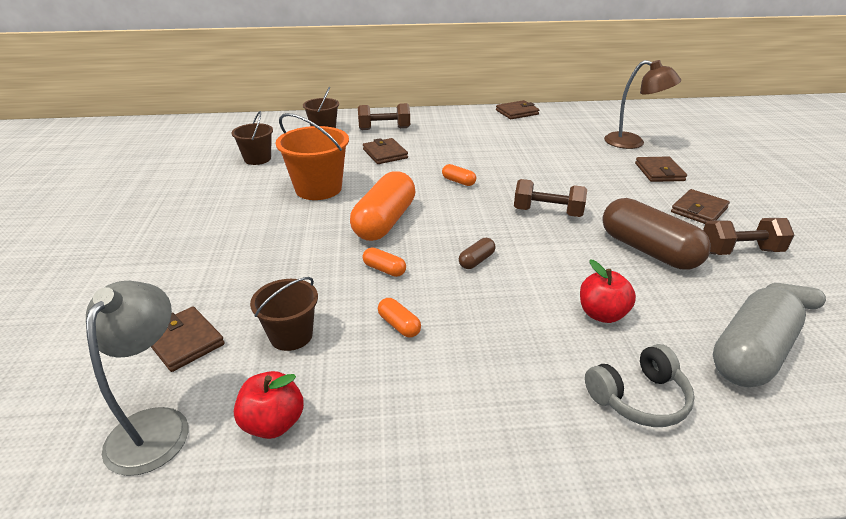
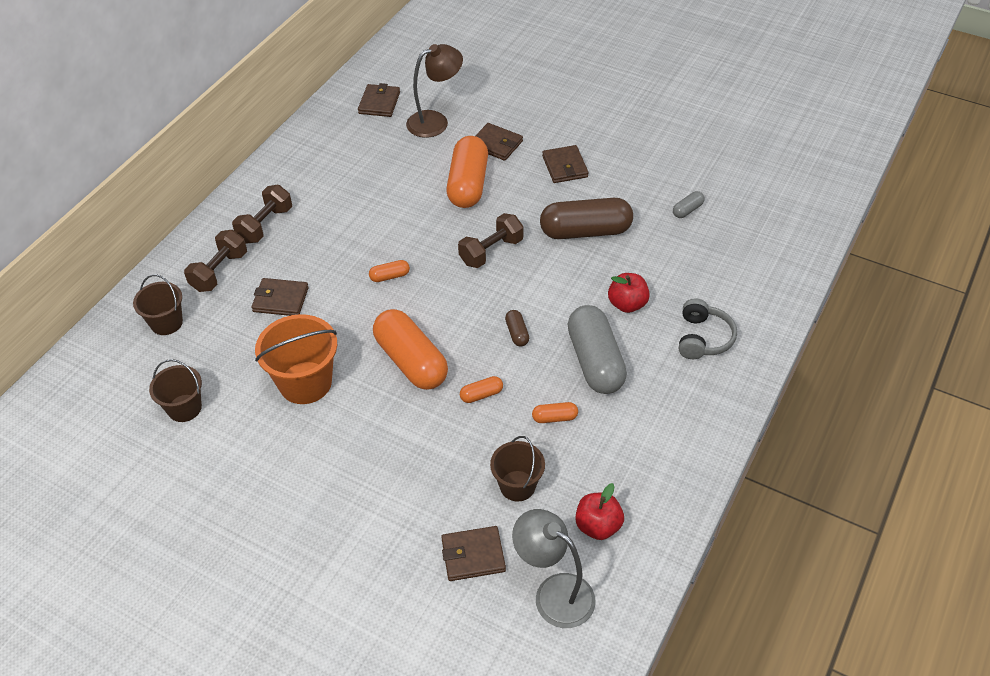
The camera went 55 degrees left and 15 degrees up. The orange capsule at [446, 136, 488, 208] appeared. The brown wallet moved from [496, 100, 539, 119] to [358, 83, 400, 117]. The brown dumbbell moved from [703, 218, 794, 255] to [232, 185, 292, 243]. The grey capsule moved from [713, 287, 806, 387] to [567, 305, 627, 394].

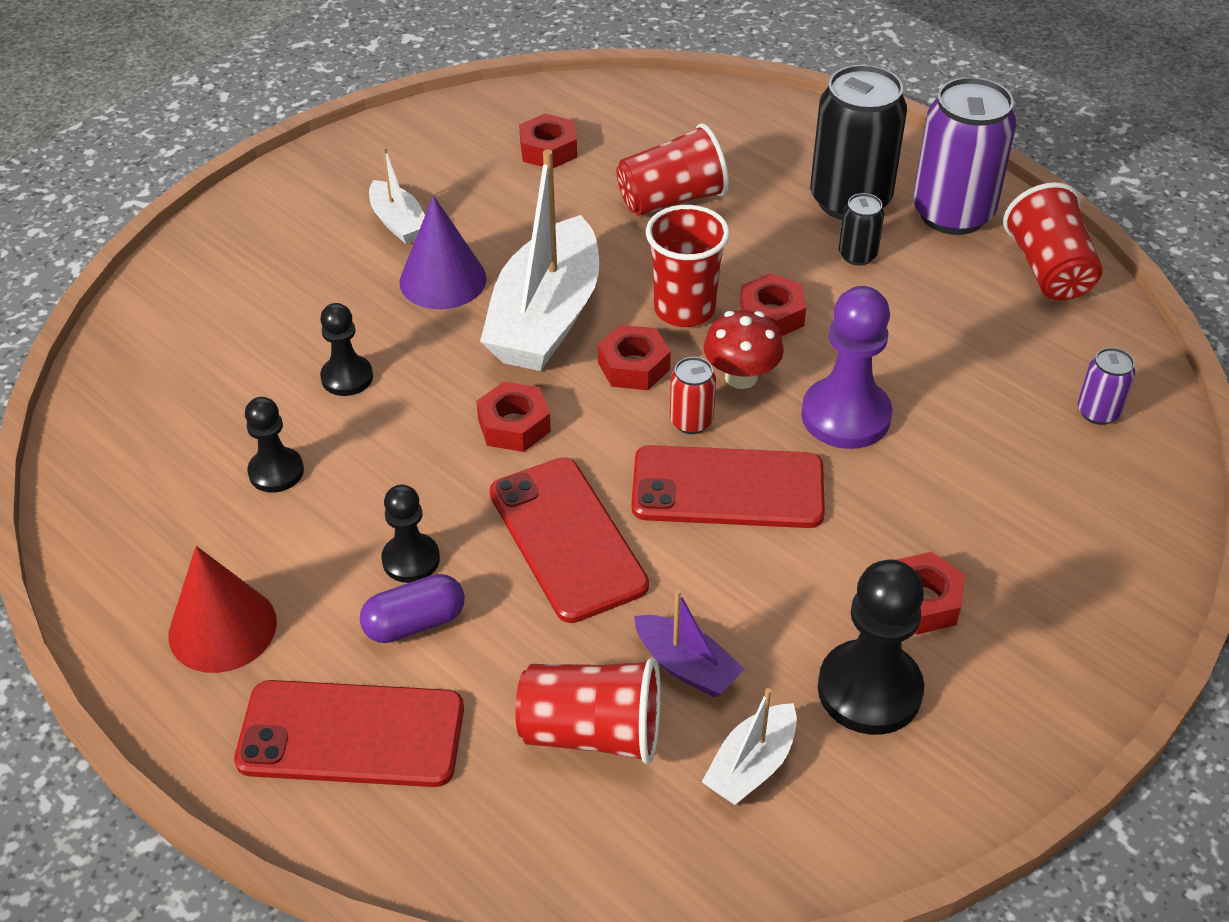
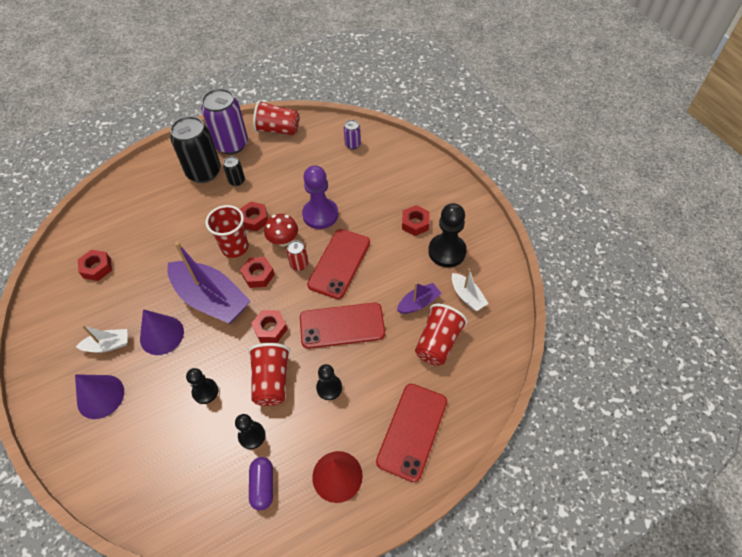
The camera went 70 degrees left and 10 degrees up. The purple cone at [75, 374, 124, 419] appeared. The purple capsule moved from [360, 574, 465, 643] to [249, 457, 273, 511]. The red cup moved from [616, 123, 729, 216] to [248, 343, 290, 406]. The white boat at [480, 149, 599, 371] became the purple boat at [168, 241, 250, 324].

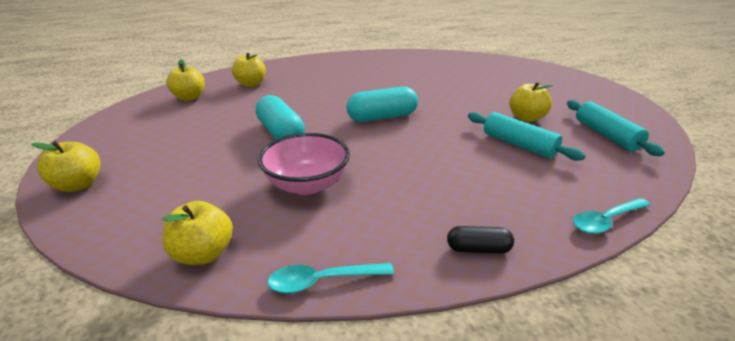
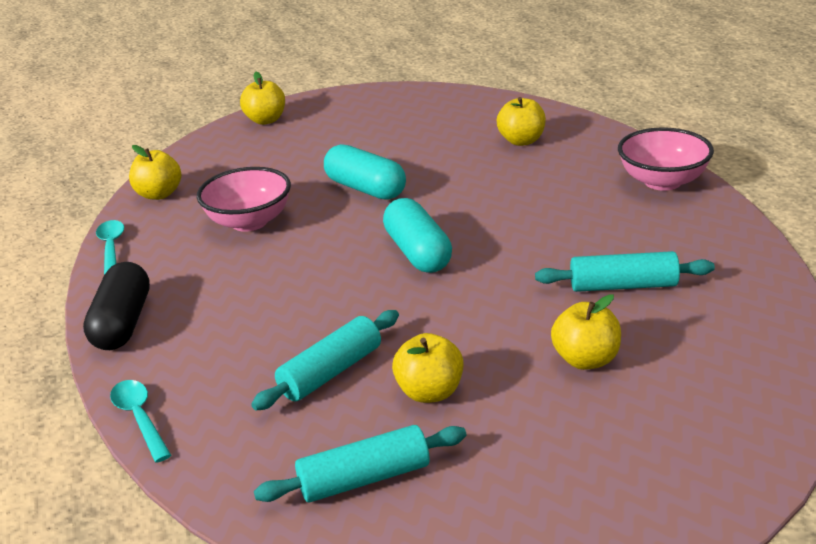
The camera went 90 degrees right and 0 degrees up. The turquoise rolling pin at [535, 251, 715, 292] appeared. The pink bowl at [618, 127, 714, 191] appeared. The yellow apple moved from [166, 59, 205, 101] to [551, 294, 621, 370]. The turquoise capsule at [255, 95, 305, 140] turned 75 degrees clockwise. The black capsule at [447, 226, 514, 254] changed to 1.83 times the size.

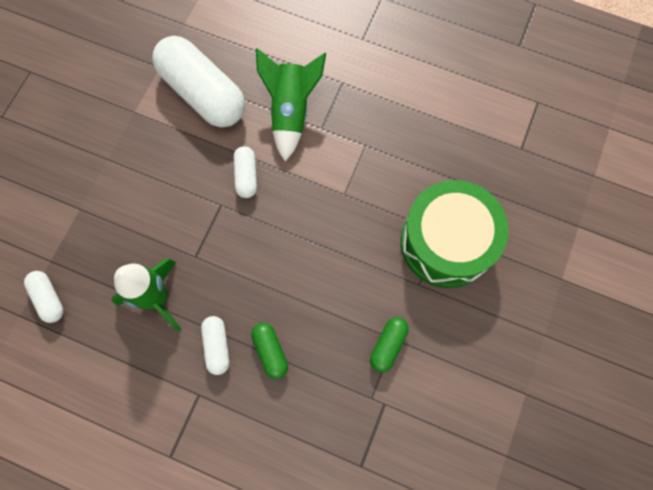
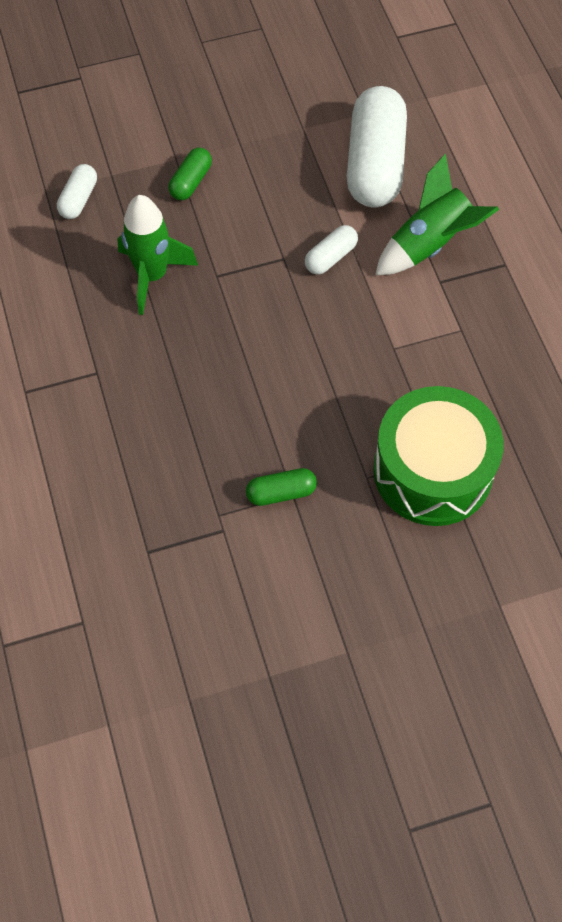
The camera went 50 degrees right and 10 degrees down. The white capsule at [201, 316, 229, 375] disappeared. The green capsule moved from [251, 323, 288, 379] to [168, 148, 212, 200].

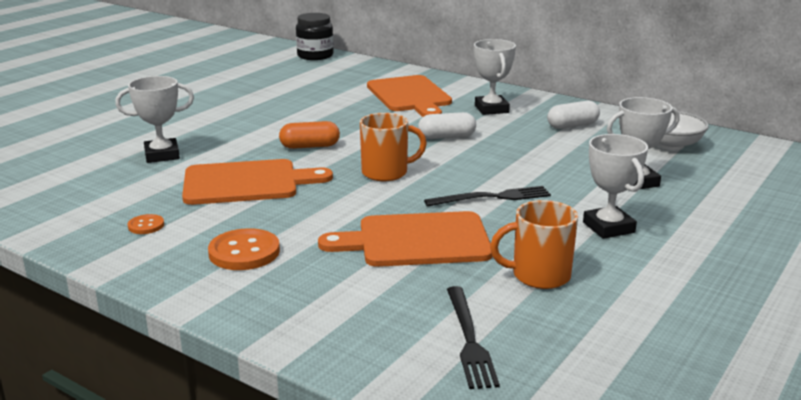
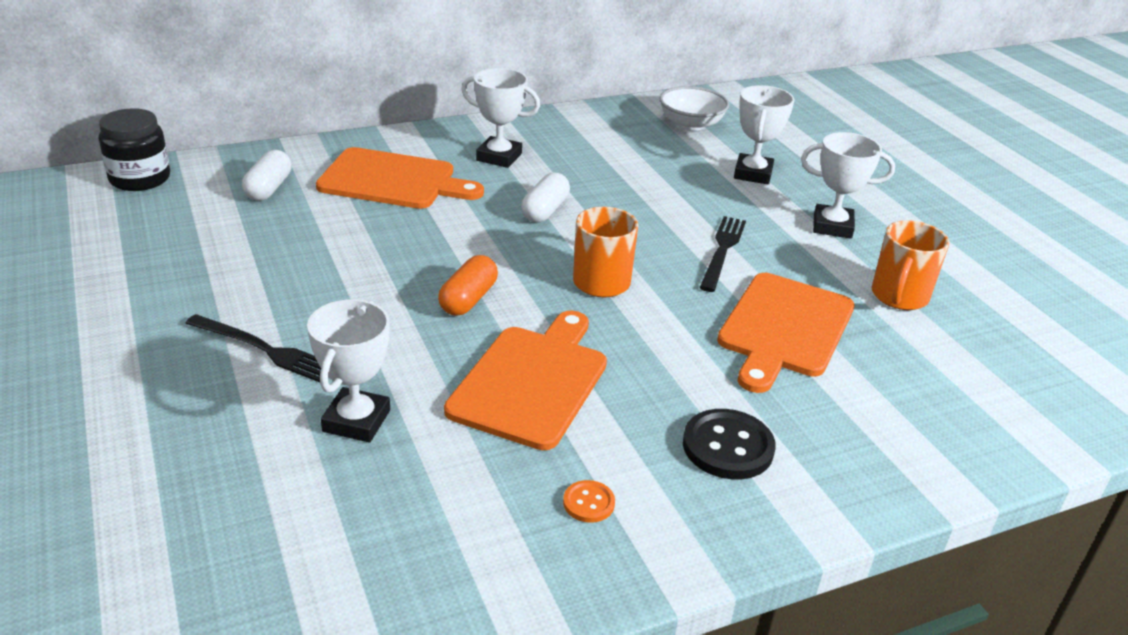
The camera went 60 degrees left and 10 degrees up. The black fork moved from [447, 286, 500, 389] to [185, 314, 321, 382]. The white capsule moved from [547, 101, 600, 129] to [242, 150, 292, 201]. The orange button at [208, 228, 280, 270] became the black button at [683, 409, 776, 479].

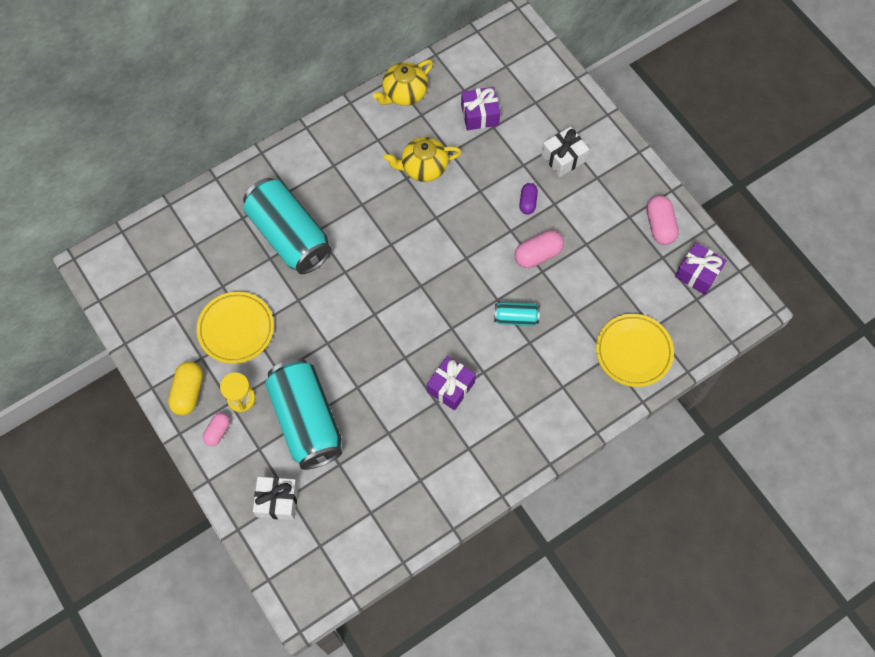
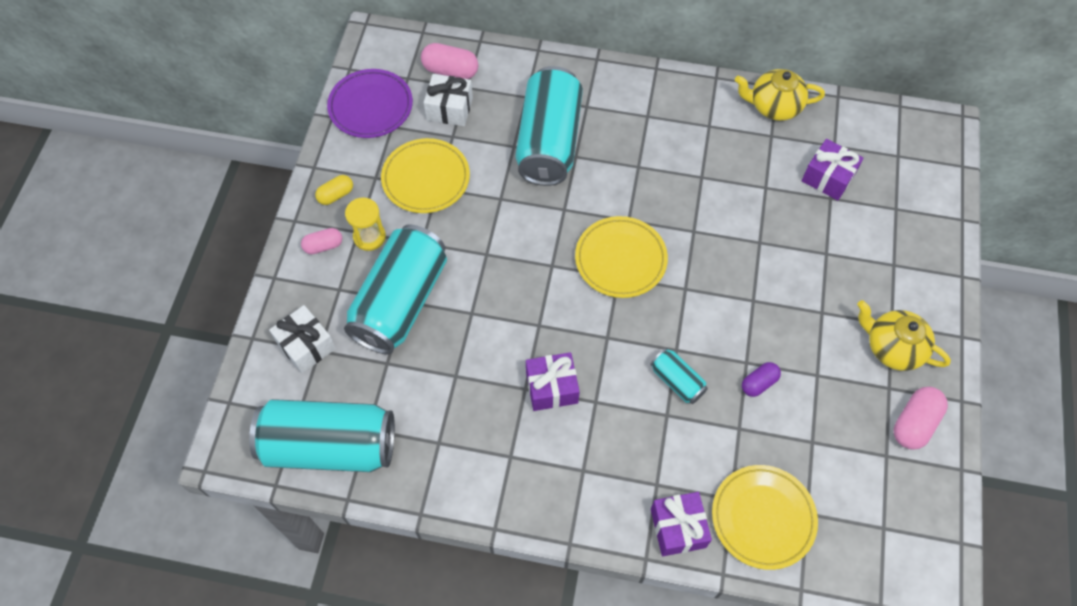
The camera went 45 degrees right and 5 degrees down. The turquoise can at [249, 399, 395, 472] appeared. The purple plate at [327, 69, 413, 138] appeared. The yellow plate at [575, 216, 668, 298] appeared. The yellow teapot moved from [383, 137, 461, 182] to [857, 300, 951, 371]. The pink capsule moved from [515, 230, 564, 268] to [421, 43, 478, 79]. The purple capsule moved from [519, 183, 538, 214] to [742, 362, 781, 397]. The white gift moved from [542, 127, 589, 177] to [423, 74, 473, 126]. The purple gift moved from [675, 243, 727, 295] to [651, 492, 712, 556]. The yellow capsule at [168, 361, 203, 416] changed to 0.64 times the size.

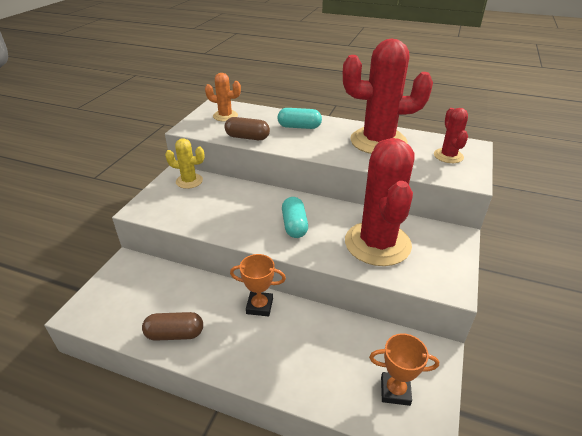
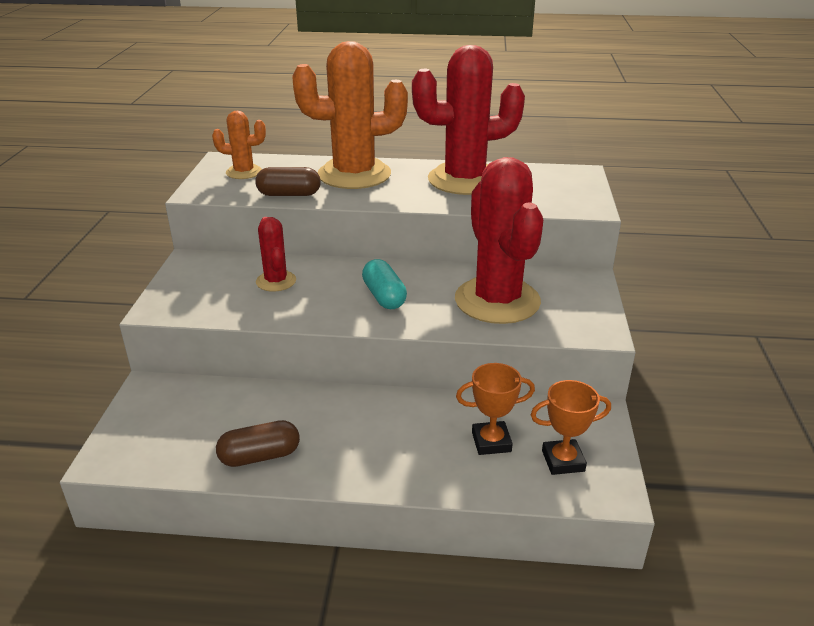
The camera went 15 degrees left and 5 degrees down. The yellow cactus at [165, 138, 205, 189] disappeared. The orange trophy moved from [230, 254, 286, 317] to [456, 363, 535, 455]. The red cactus moved from [434, 108, 468, 163] to [256, 217, 296, 292]. The turquoise capsule at [278, 108, 322, 129] was replaced by the orange cactus at [292, 41, 408, 189].

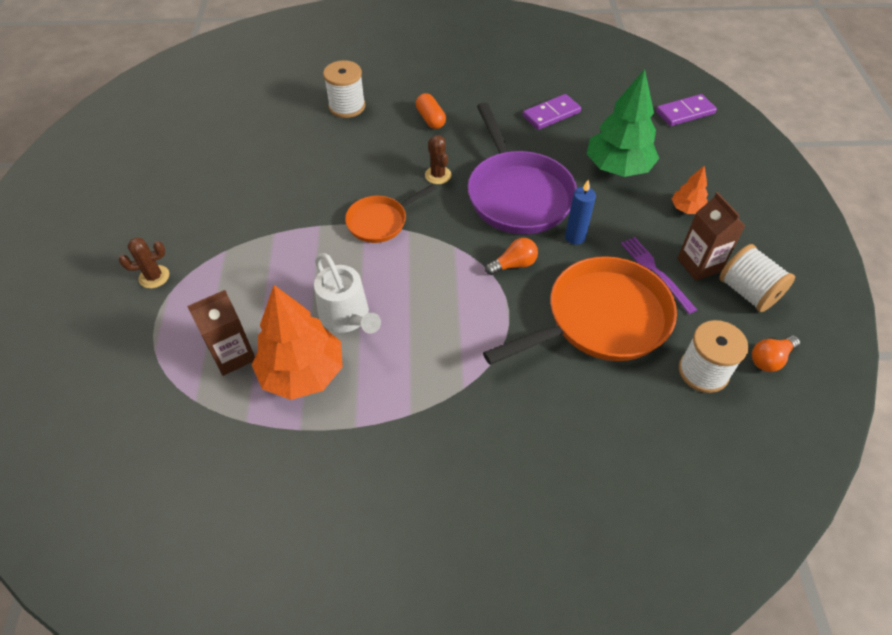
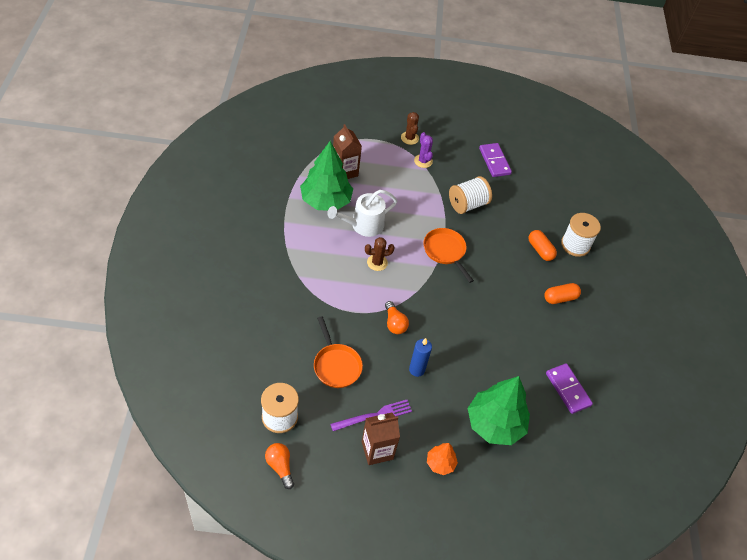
The camera went 90 degrees right and 0 degrees up. The purple pan at [468, 102, 577, 234] disappeared. The purple cactus at [414, 132, 433, 168] appeared. The orange capsule at [528, 230, 557, 261] appeared. The brown cactus moved from [425, 135, 451, 184] to [365, 237, 395, 271]. The purple domino moved from [656, 94, 717, 126] to [479, 143, 512, 177]. The white spool moved from [719, 244, 795, 312] to [449, 176, 492, 214]. The orange tree at [252, 285, 343, 400] became the green tree at [300, 141, 353, 211]. The orange pan at [483, 256, 677, 365] changed to 0.54 times the size.

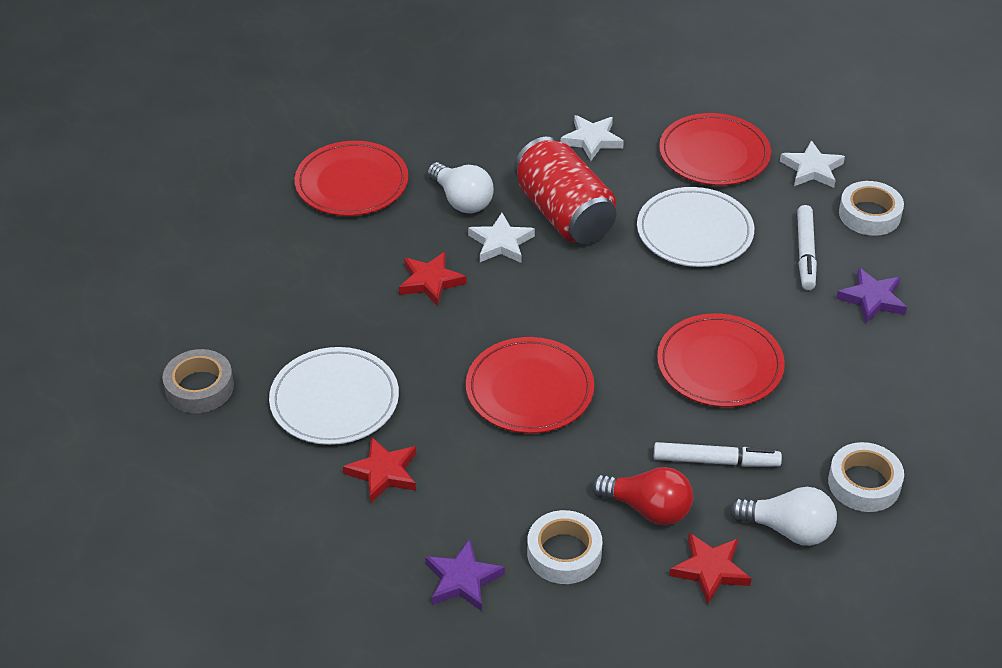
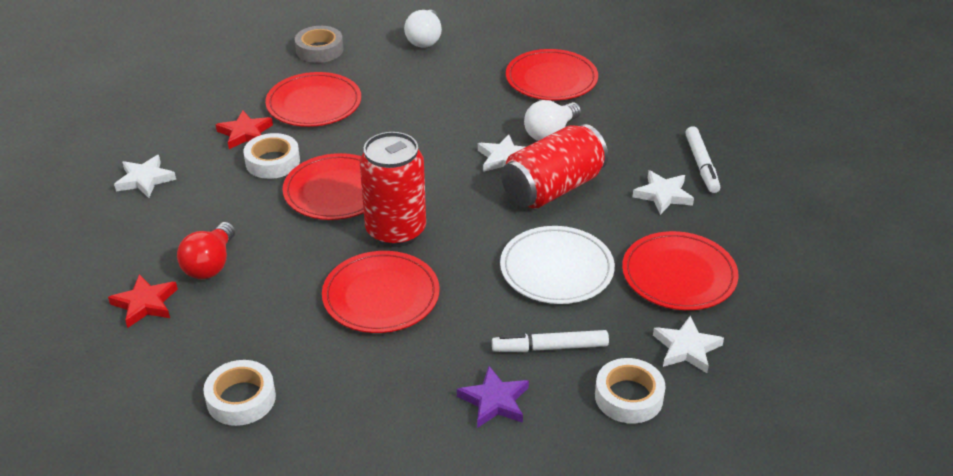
The camera went 80 degrees right and 5 degrees down. The red star at [399, 252, 467, 306] disappeared. The red can at [360, 132, 426, 247] appeared. The white tape moved from [527, 510, 602, 584] to [244, 133, 300, 179]. The white marker moved from [654, 442, 782, 467] to [685, 126, 720, 193]. The white light bulb moved from [729, 487, 837, 546] to [404, 10, 442, 48]. The white plate at [269, 347, 399, 445] became the red plate at [265, 72, 361, 127]. The purple star at [425, 539, 505, 611] became the white star at [114, 155, 176, 198].

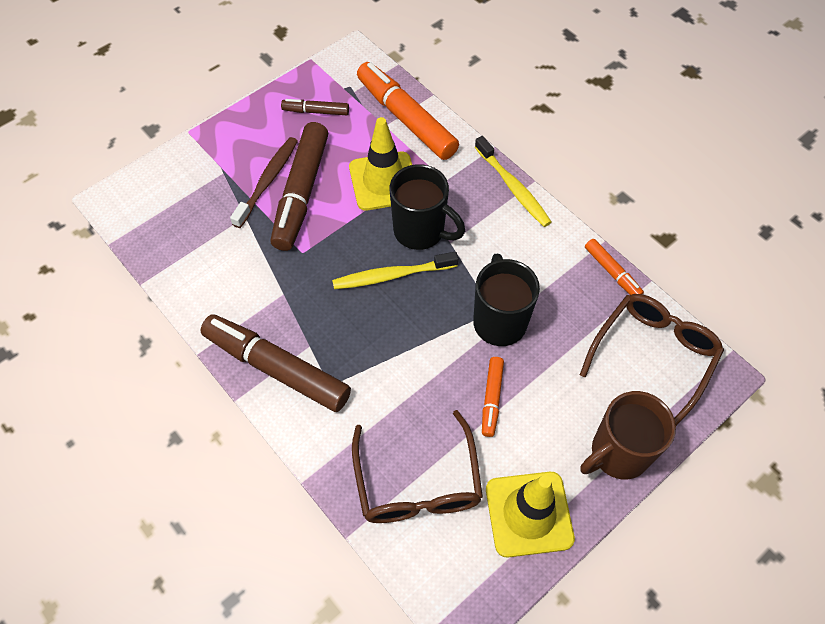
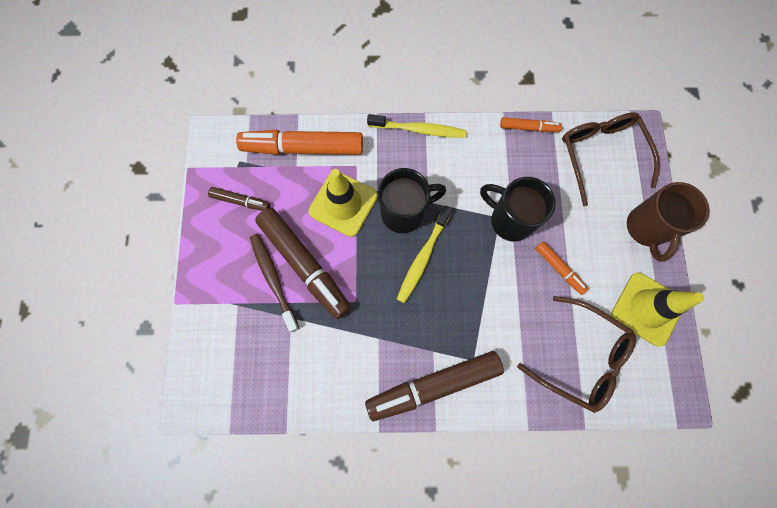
The camera went 50 degrees left and 15 degrees up. The brown marker at [281, 99, 349, 115] turned 120 degrees counterclockwise.

